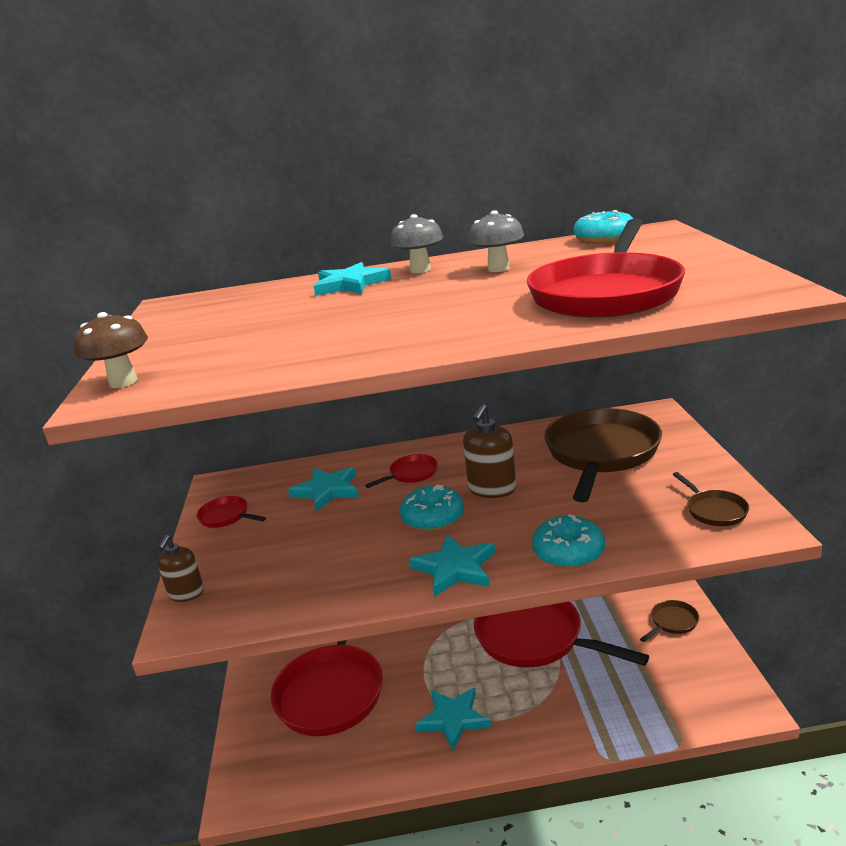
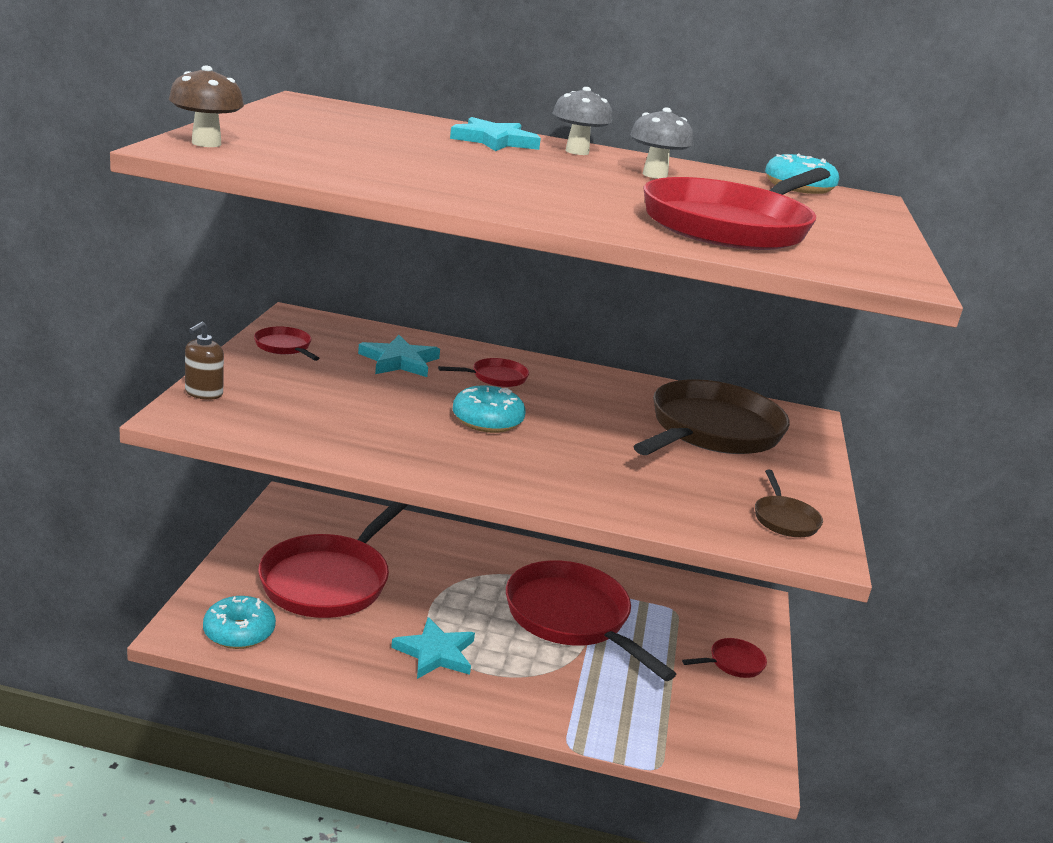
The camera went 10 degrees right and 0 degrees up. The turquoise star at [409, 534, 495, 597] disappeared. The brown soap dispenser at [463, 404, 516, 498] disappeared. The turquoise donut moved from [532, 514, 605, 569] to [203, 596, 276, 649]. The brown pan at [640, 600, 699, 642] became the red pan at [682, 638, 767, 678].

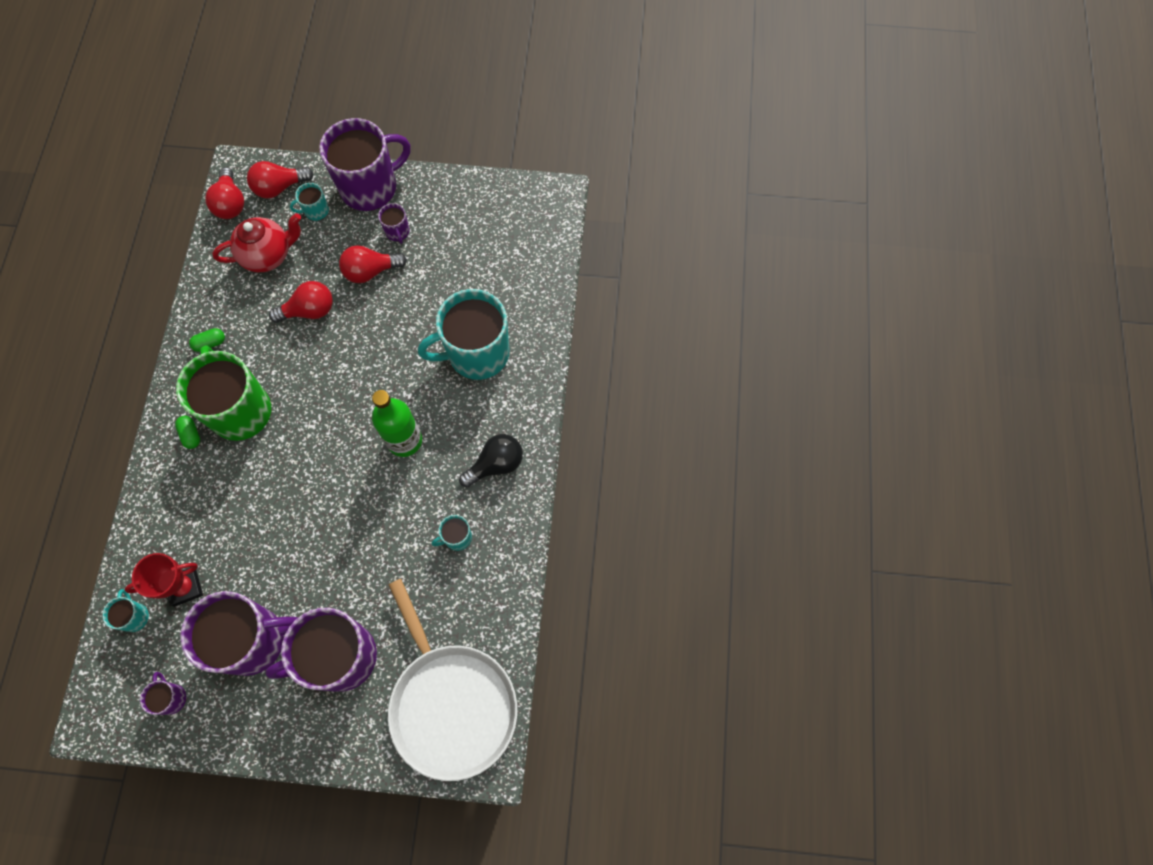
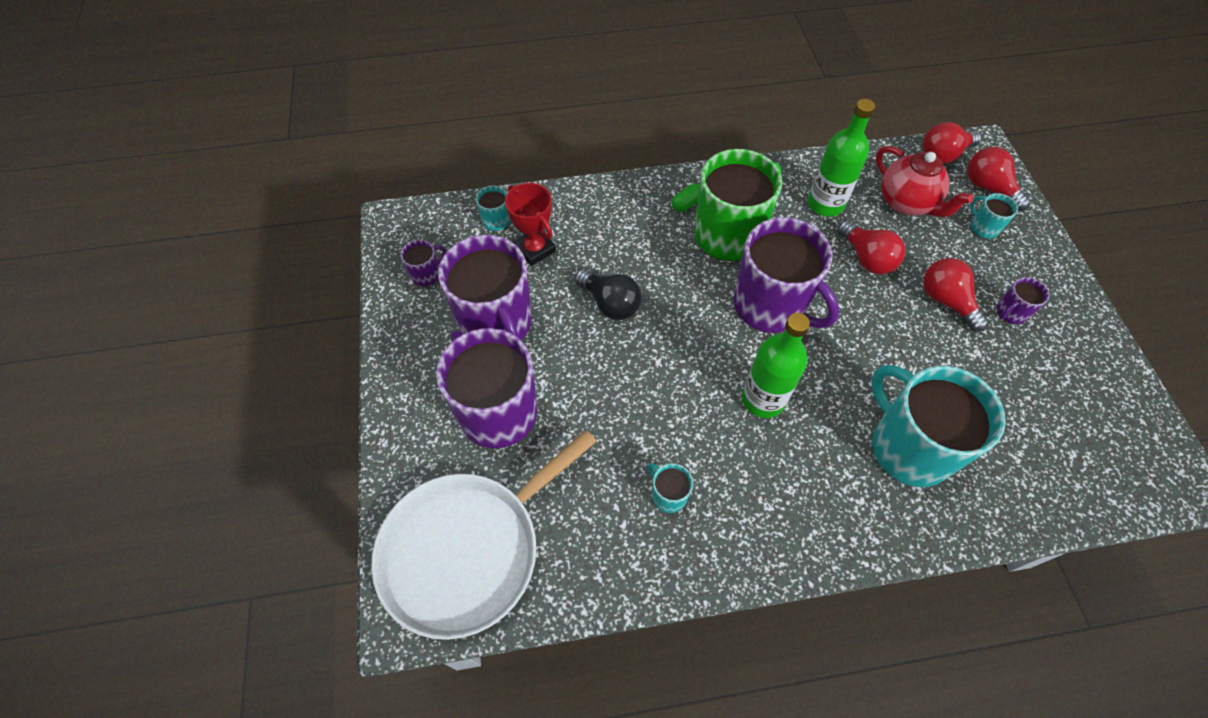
The camera went 75 degrees right and 10 degrees down. The green capsule at [189, 328, 225, 352] disappeared. The green bottle at [808, 99, 875, 216] appeared. The purple mug moved from [319, 118, 410, 211] to [733, 217, 839, 333]. The black light bulb moved from [459, 434, 523, 487] to [575, 269, 642, 320].

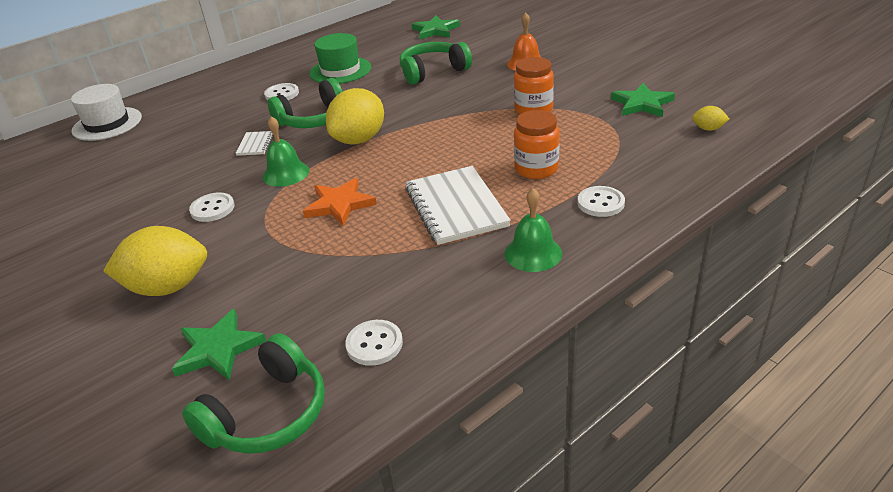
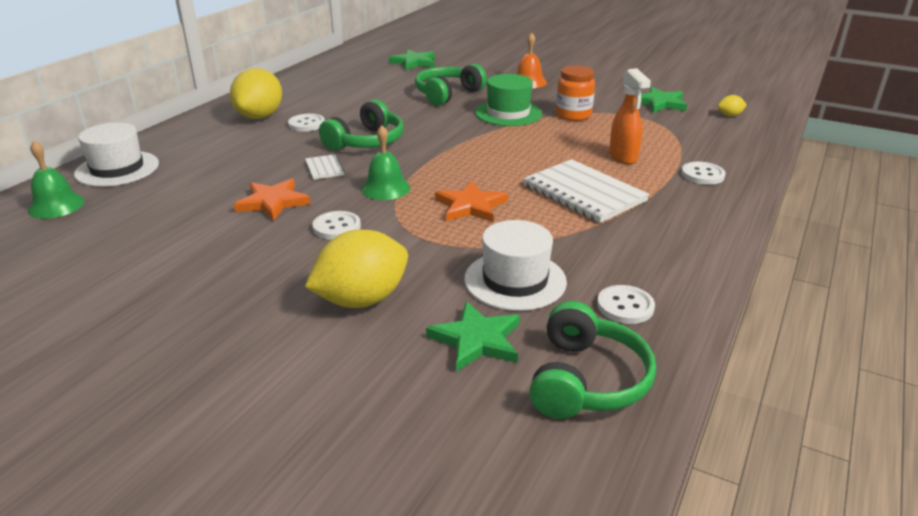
The camera went 25 degrees left and 5 degrees down. The orange star at [234, 178, 311, 221] appeared. The white hat at [464, 220, 567, 311] appeared. The green hat moved from [310, 33, 371, 84] to [475, 74, 542, 126]. The yellow lemon moved from [326, 88, 384, 144] to [230, 68, 282, 119]. The green bell moved from [505, 188, 562, 272] to [28, 141, 84, 219]. The orange jar at [514, 110, 560, 179] was replaced by the orange spray bottle at [609, 68, 651, 164].

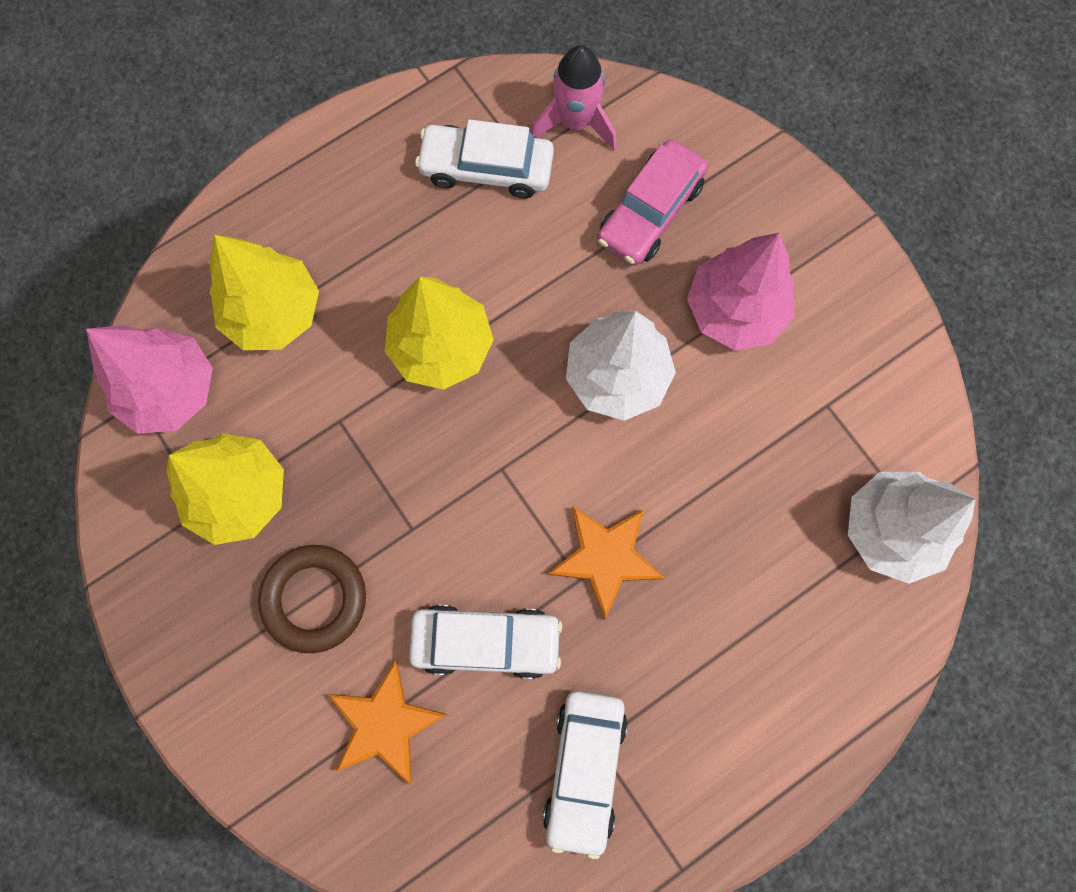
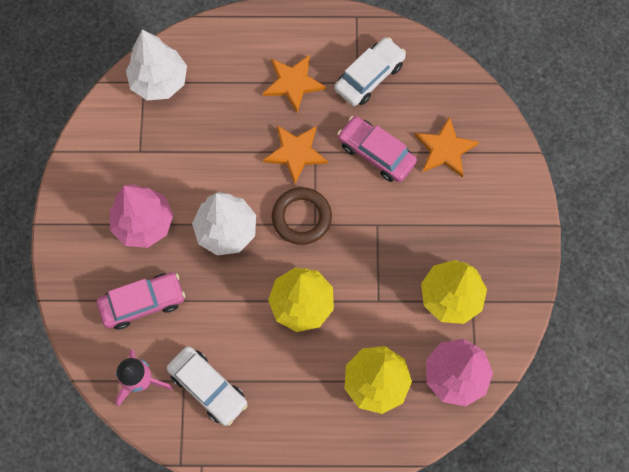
The camera went 145 degrees left and 5 degrees down. The orange star at [263, 55, 326, 113] appeared. The brown ring moved from [258, 545, 366, 653] to [272, 187, 332, 245]. The white car at [409, 605, 562, 679] became the pink car at [337, 116, 417, 182].

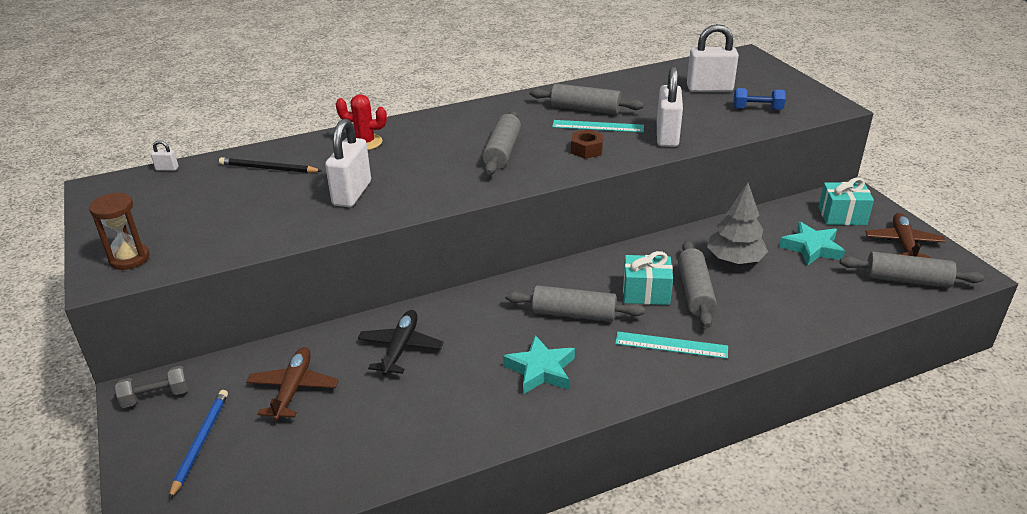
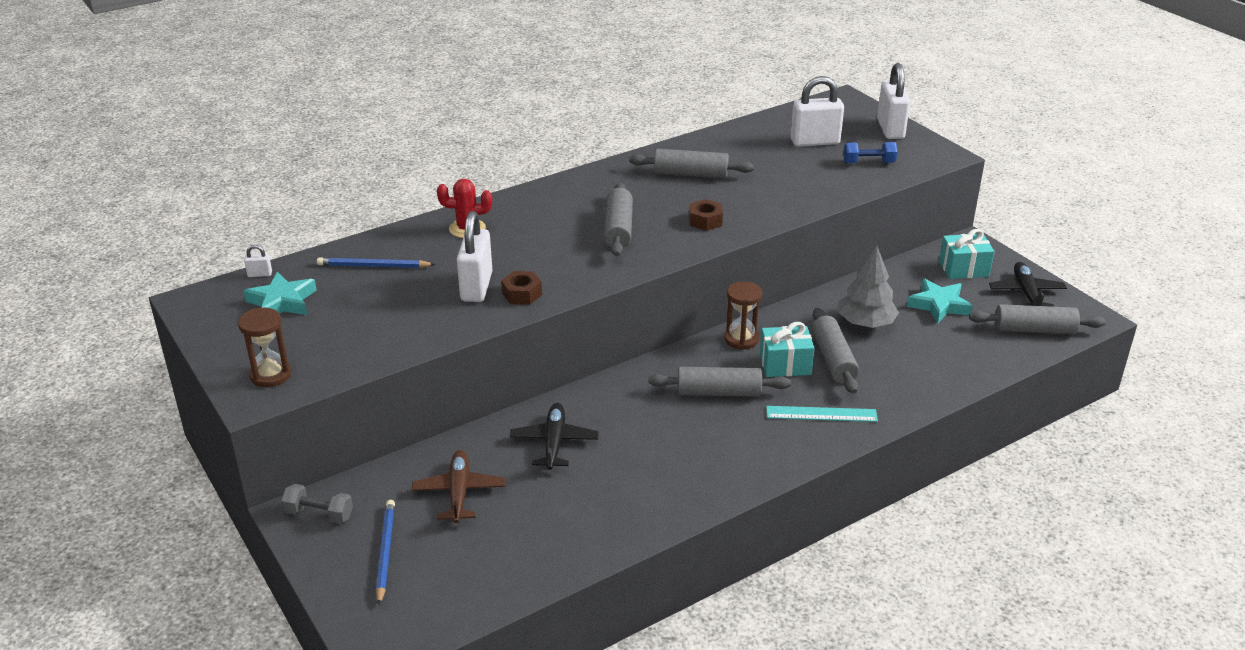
The camera went 10 degrees left and 0 degrees up. The turquoise ruler at [552, 120, 644, 133] disappeared. The brown nut at [501, 271, 542, 305] appeared. The brown hourglass at [724, 281, 763, 350] appeared. The turquoise star moved from [503, 335, 575, 394] to [243, 272, 317, 315]. The white padlock moved from [657, 66, 683, 147] to [877, 63, 910, 139]. The black pencil at [219, 157, 322, 173] became the blue pencil at [317, 257, 435, 268]. The brown plane at [865, 213, 946, 258] became the black plane at [989, 262, 1067, 307]. The grey dumbbell at [115, 366, 189, 408] turned 45 degrees clockwise.

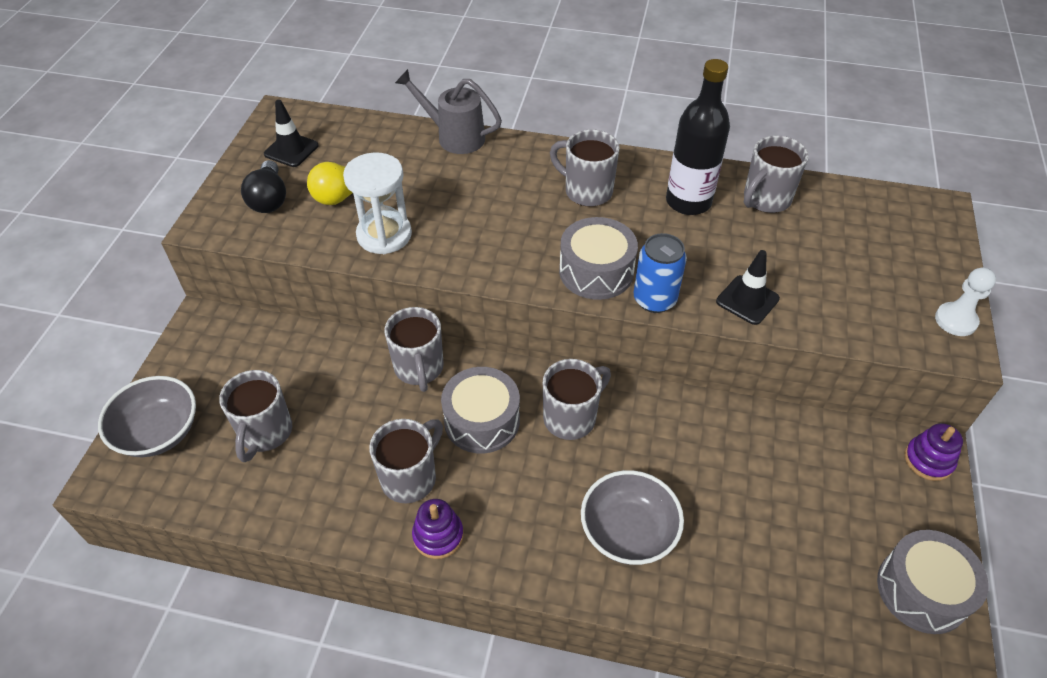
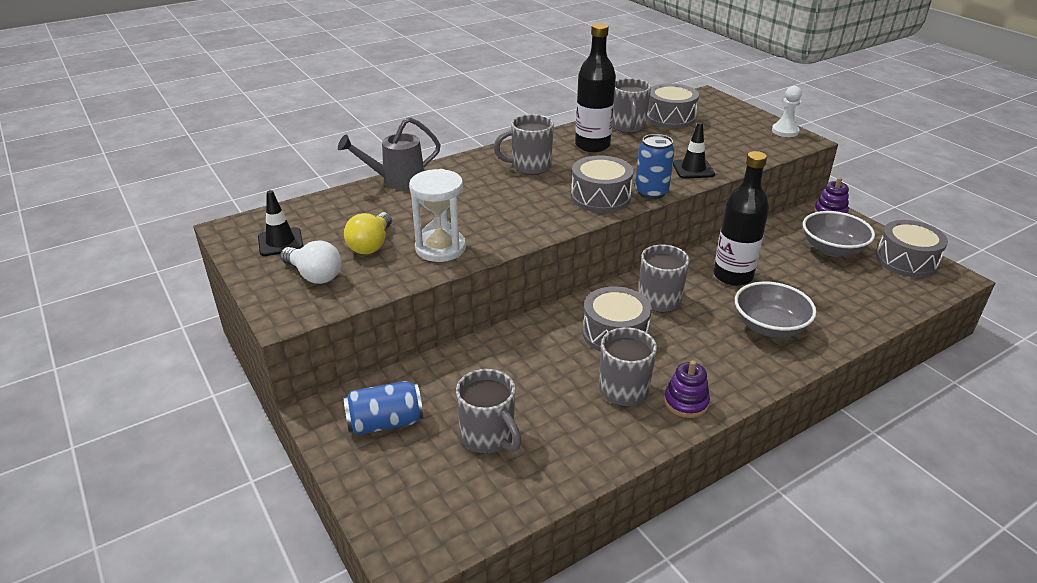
The camera went 45 degrees left and 15 degrees down. The grey mug at [385, 307, 444, 392] disappeared. The blue can at [343, 381, 423, 435] appeared. The grey drum at [647, 83, 699, 128] appeared. The black bottle at [714, 151, 769, 286] appeared. The grey bowl moved from [98, 376, 196, 457] to [803, 211, 875, 257]. The black light bulb at [241, 160, 286, 213] became the white light bulb at [280, 240, 341, 284].

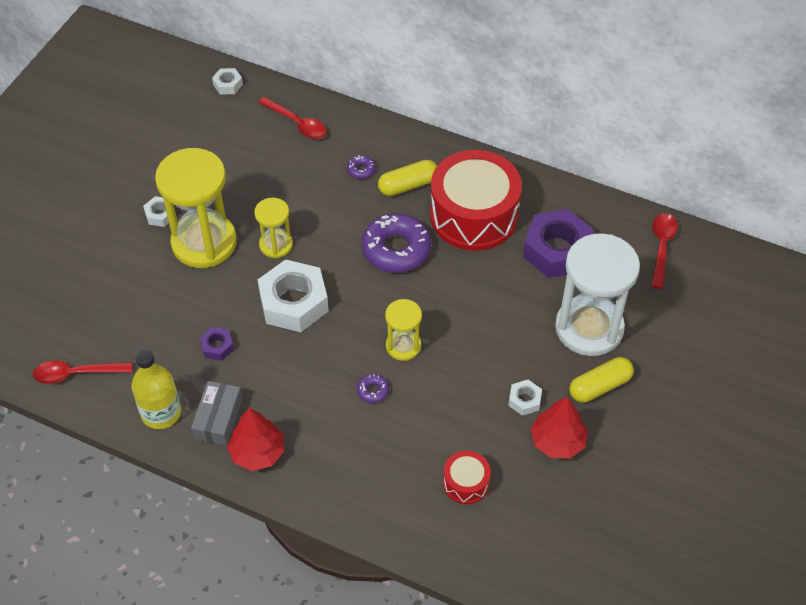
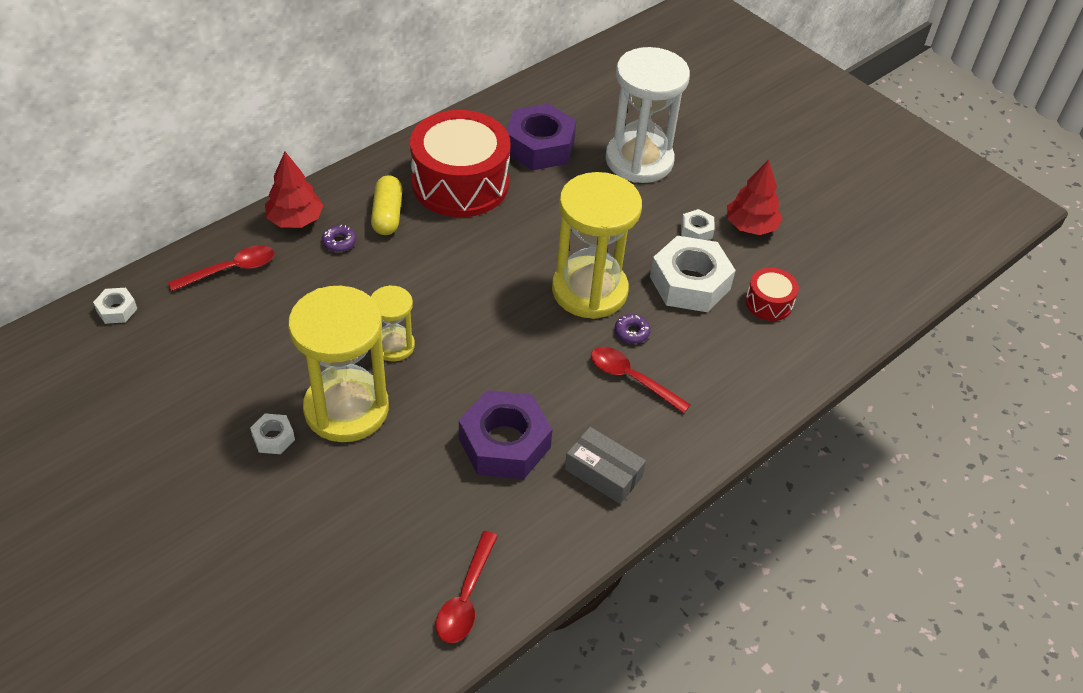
The camera went 70 degrees left and 5 degrees down. The yellow bottle at [131, 349, 181, 429] disappeared. The purple donut at [362, 213, 431, 273] disappeared. The yellow capsule at [569, 357, 634, 403] disappeared. The red tree moved from [227, 408, 284, 471] to [265, 152, 323, 228]. The white nut moved from [258, 259, 329, 332] to [650, 236, 736, 312]. The red spoon moved from [651, 213, 678, 289] to [591, 347, 691, 414]. The purple nut at [200, 327, 234, 361] changed to 2.17 times the size. The yellow hourglass at [385, 299, 422, 361] changed to 1.95 times the size.

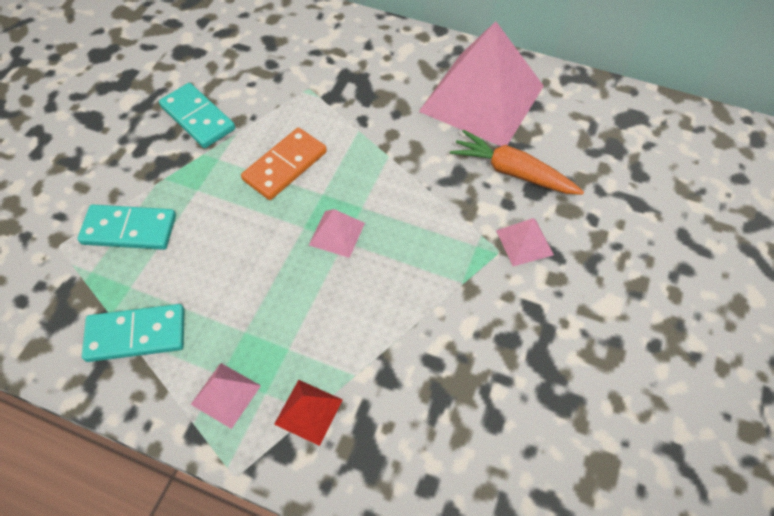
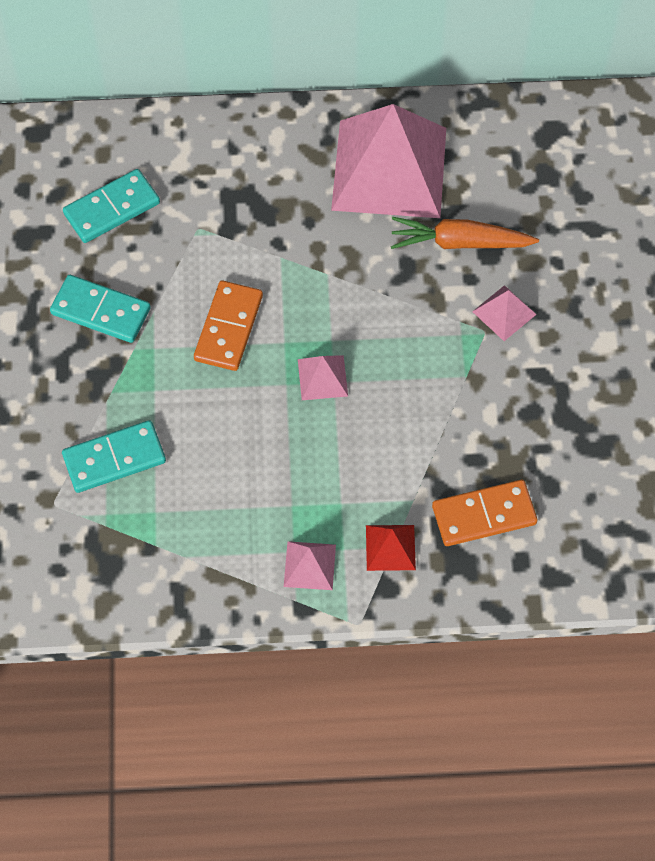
The camera went 25 degrees left and 5 degrees up. The orange domino at [432, 480, 537, 546] appeared. The turquoise domino moved from [82, 304, 184, 362] to [63, 169, 160, 243].

